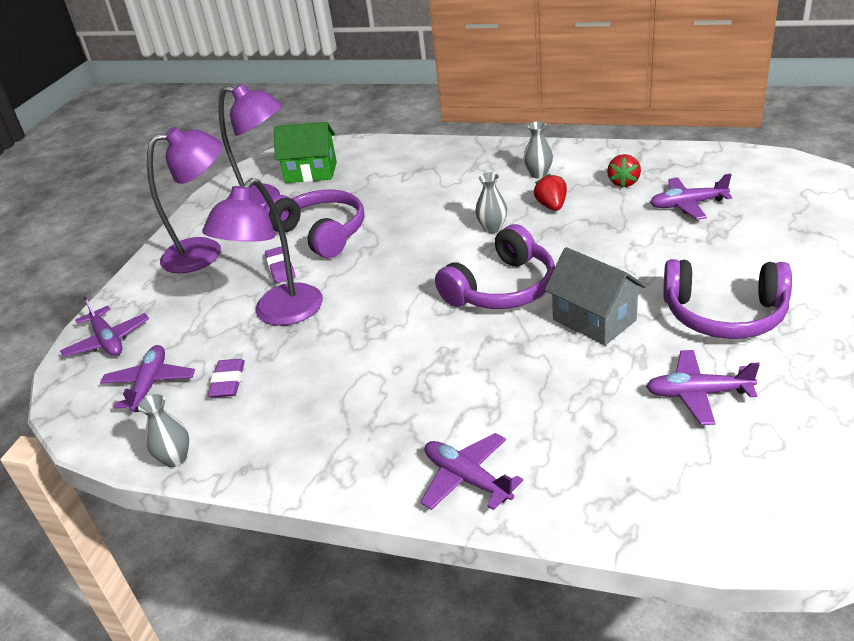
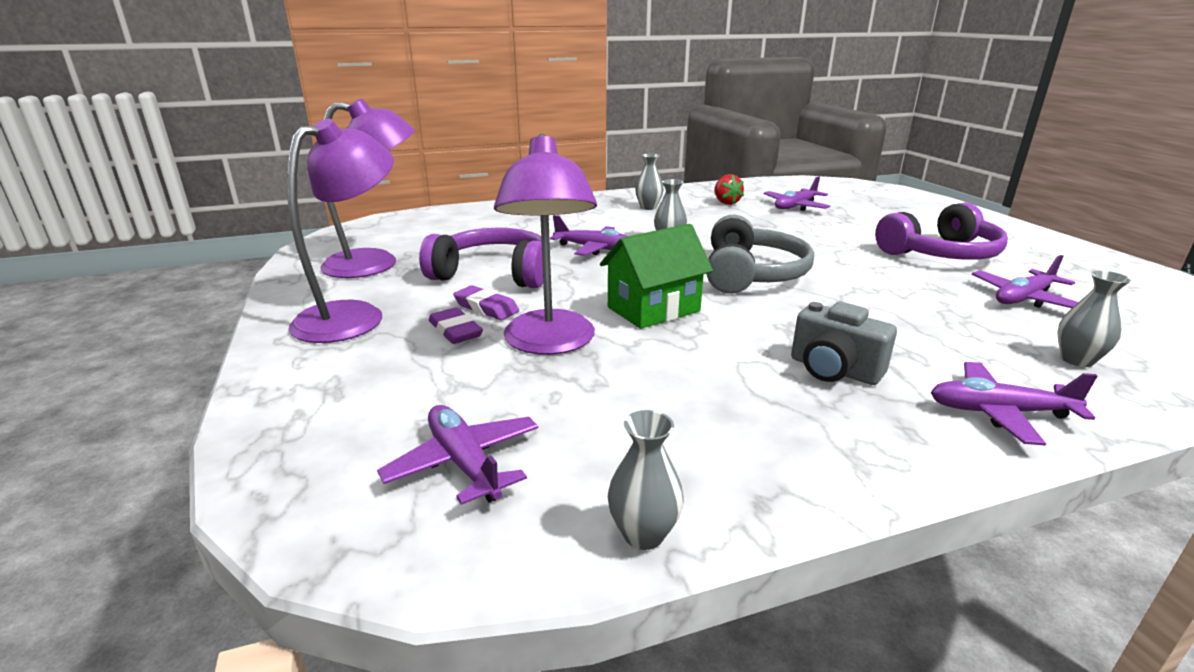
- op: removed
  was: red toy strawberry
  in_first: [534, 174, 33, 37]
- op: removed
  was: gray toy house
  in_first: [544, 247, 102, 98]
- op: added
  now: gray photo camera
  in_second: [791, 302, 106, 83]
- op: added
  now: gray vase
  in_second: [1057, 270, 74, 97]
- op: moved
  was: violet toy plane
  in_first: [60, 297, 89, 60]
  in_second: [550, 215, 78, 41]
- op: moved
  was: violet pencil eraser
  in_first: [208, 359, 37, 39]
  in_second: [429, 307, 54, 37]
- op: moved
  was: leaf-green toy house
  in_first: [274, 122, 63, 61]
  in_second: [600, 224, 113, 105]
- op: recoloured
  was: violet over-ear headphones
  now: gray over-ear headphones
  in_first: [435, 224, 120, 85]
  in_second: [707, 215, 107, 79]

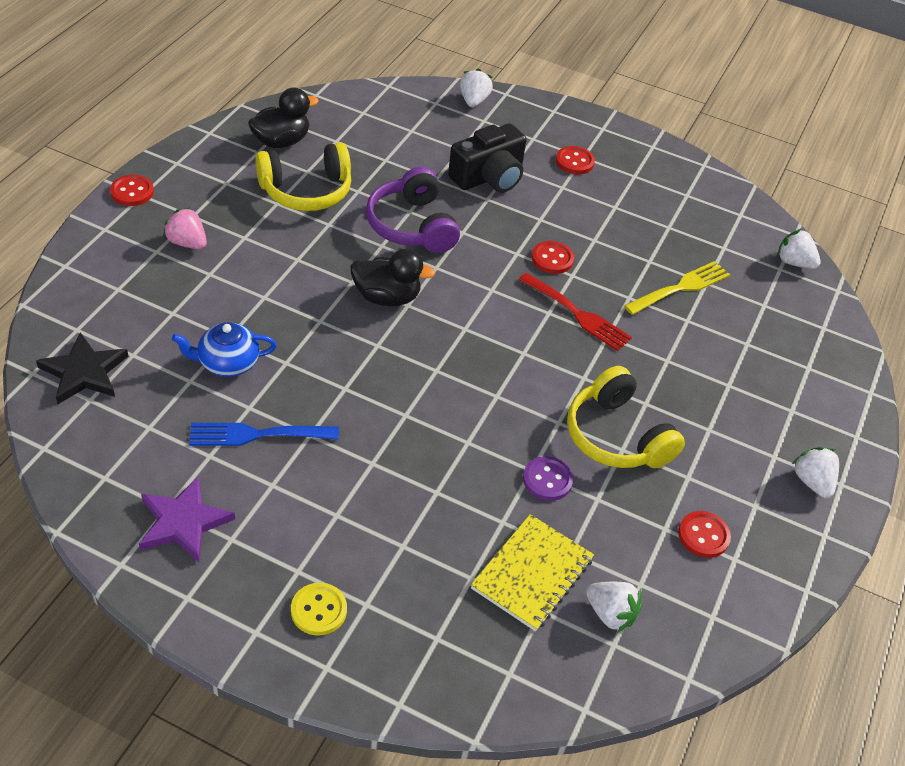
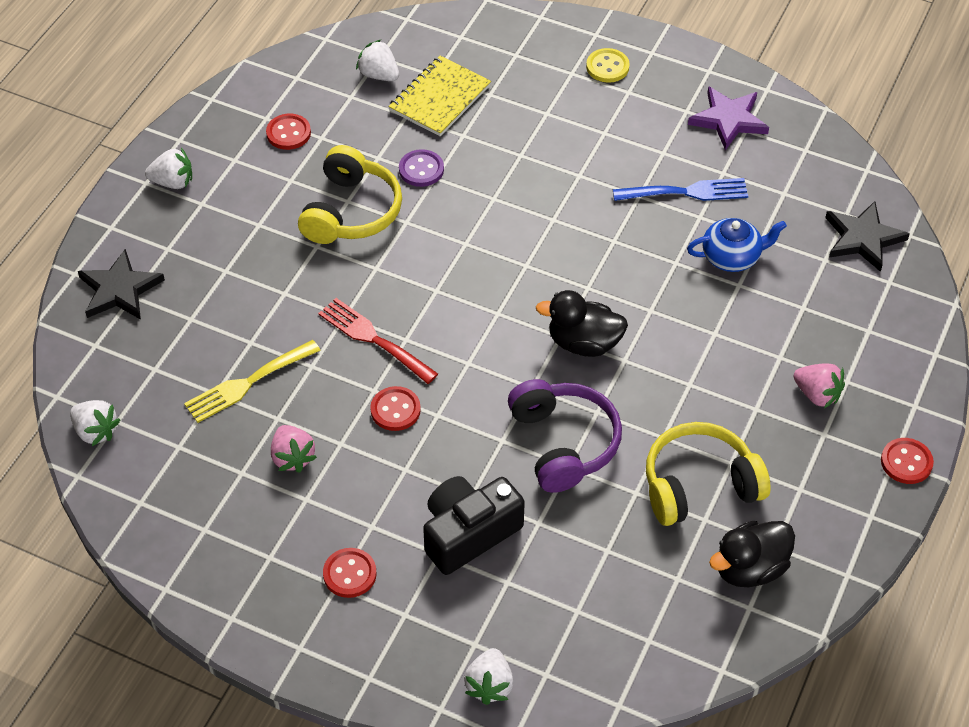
- op: added
  now: jet-black star
  in_second: [78, 249, 87, 71]
- op: added
  now: rosy toy strawberry
  in_second: [271, 425, 46, 48]
- op: turned
  was: yellow over-ear headphones
  in_first: [567, 366, 118, 102]
  in_second: [298, 145, 104, 99]
  clockwise: 45
- op: turned
  was: snow-white toy strawberry
  in_first: [792, 447, 47, 51]
  in_second: [145, 148, 47, 41]
  clockwise: -75

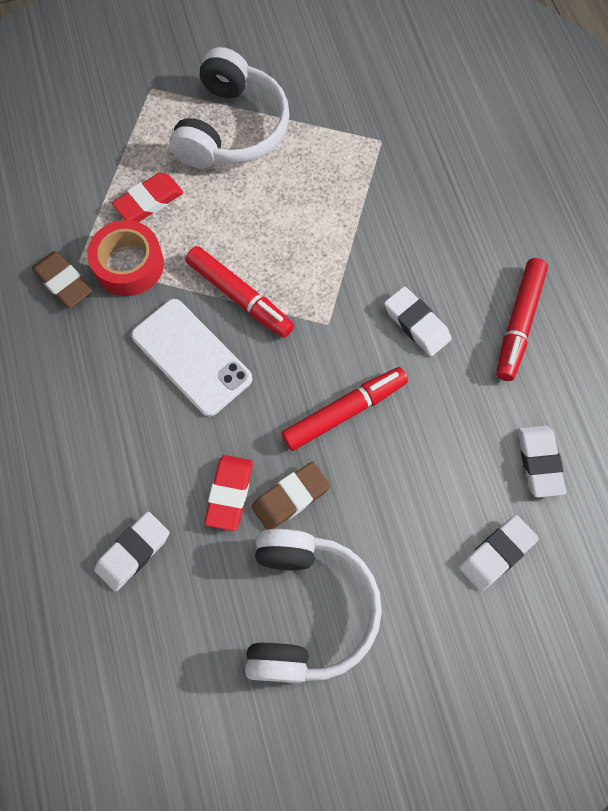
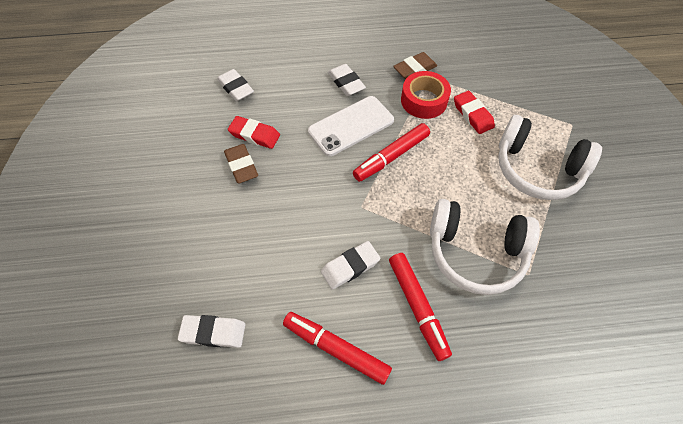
- op: moved
  was: snow-white over-ear headphones
  in_first: [245, 529, 137, 154]
  in_second: [430, 199, 110, 96]
- op: moved
  was: red marker
  in_first: [281, 367, 127, 84]
  in_second: [389, 253, 63, 108]
- op: moved
  was: snow-white pencil eraser
  in_first: [459, 515, 80, 76]
  in_second: [328, 64, 38, 32]

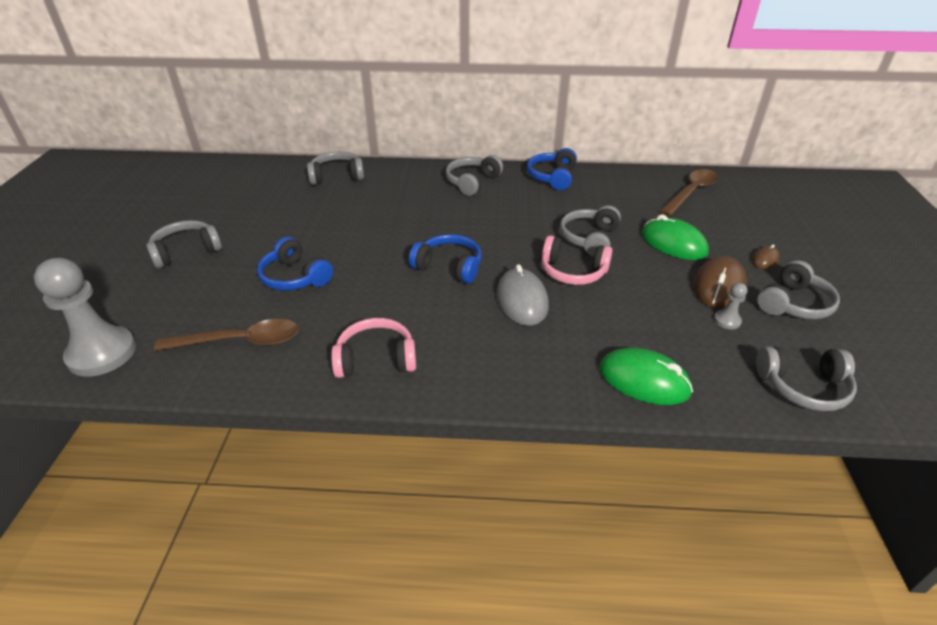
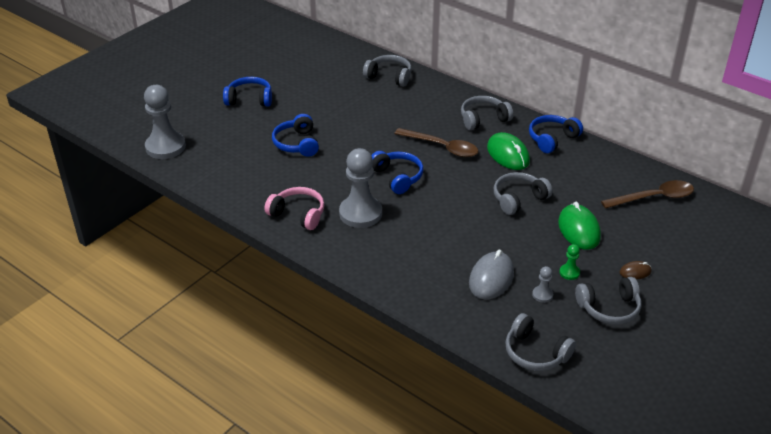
- op: removed
  was: rosy over-ear headphones
  in_first: [542, 235, 71, 50]
- op: added
  now: gray chess pawn
  in_second: [339, 148, 43, 80]
- op: moved
  was: brown tablespoon
  in_first: [154, 319, 145, 32]
  in_second: [394, 128, 84, 29]
- op: moved
  was: gray PC mouse
  in_first: [497, 264, 52, 62]
  in_second: [469, 250, 45, 50]
- op: moved
  was: leaf-green PC mouse
  in_first: [599, 347, 94, 58]
  in_second: [487, 132, 43, 38]
- op: replaced
  was: brown PC mouse
  now: leaf-green chess pawn
  in_first: [693, 256, 54, 53]
  in_second: [559, 244, 21, 36]
- op: recoloured
  was: gray over-ear headphones
  now: royal blue over-ear headphones
  in_first: [146, 220, 76, 48]
  in_second: [223, 77, 49, 30]

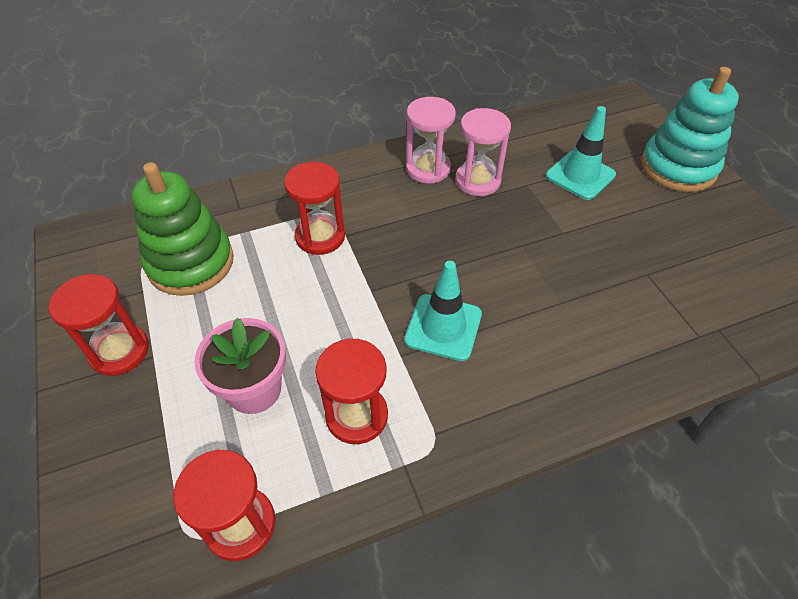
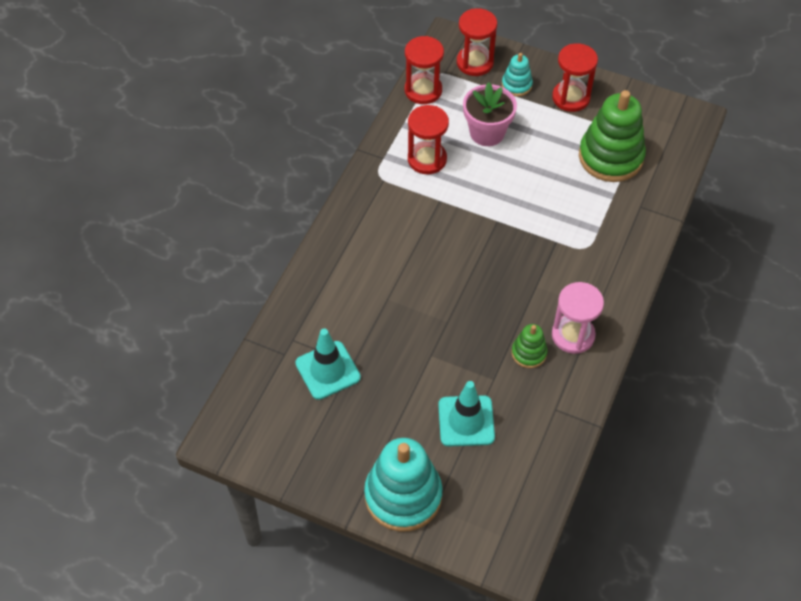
- op: added
  now: aqua ring stacker
  in_second: [502, 53, 31, 43]
- op: moved
  was: red sandglass
  in_first: [284, 162, 61, 93]
  in_second: [457, 8, 40, 68]
- op: moved
  was: aqua traffic cone
  in_first: [404, 261, 78, 100]
  in_second: [295, 328, 66, 72]
- op: replaced
  was: rosy sandglass
  now: leaf-green ring stacker
  in_first: [455, 108, 56, 88]
  in_second: [512, 324, 36, 44]

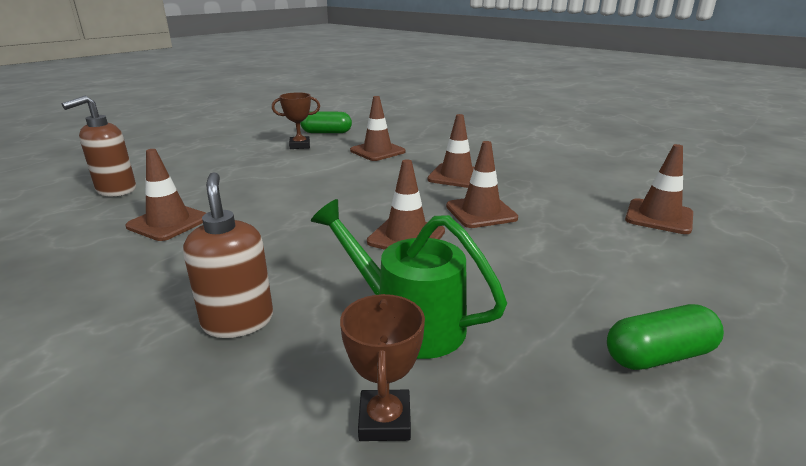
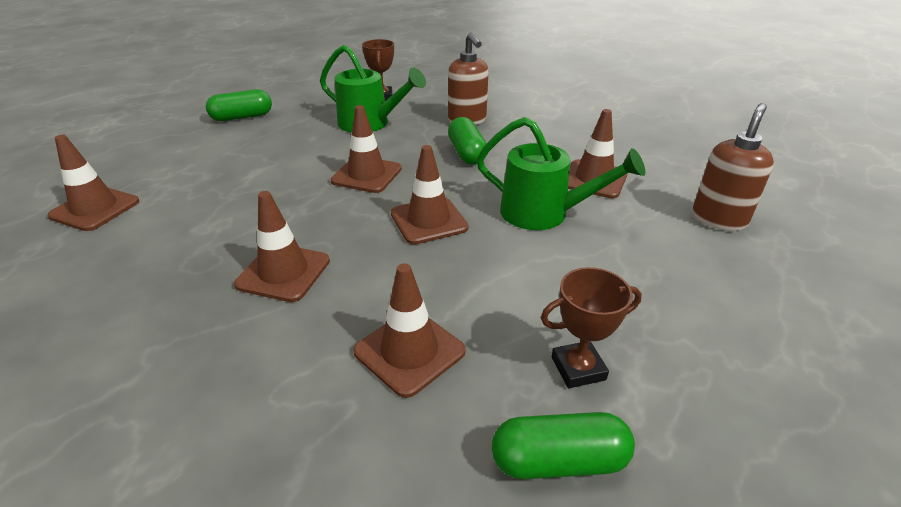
- op: added
  now: leaf-green pill shape
  in_second: [448, 117, 39, 48]
- op: added
  now: leaf-green watering pot
  in_second: [476, 117, 169, 113]
- op: moved
  was: brown traffic cone
  in_first: [446, 141, 72, 87]
  in_second: [391, 145, 77, 100]

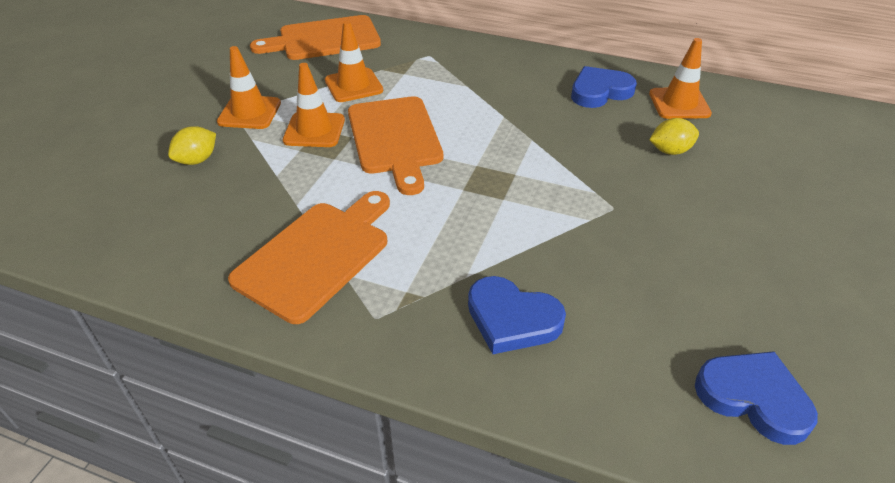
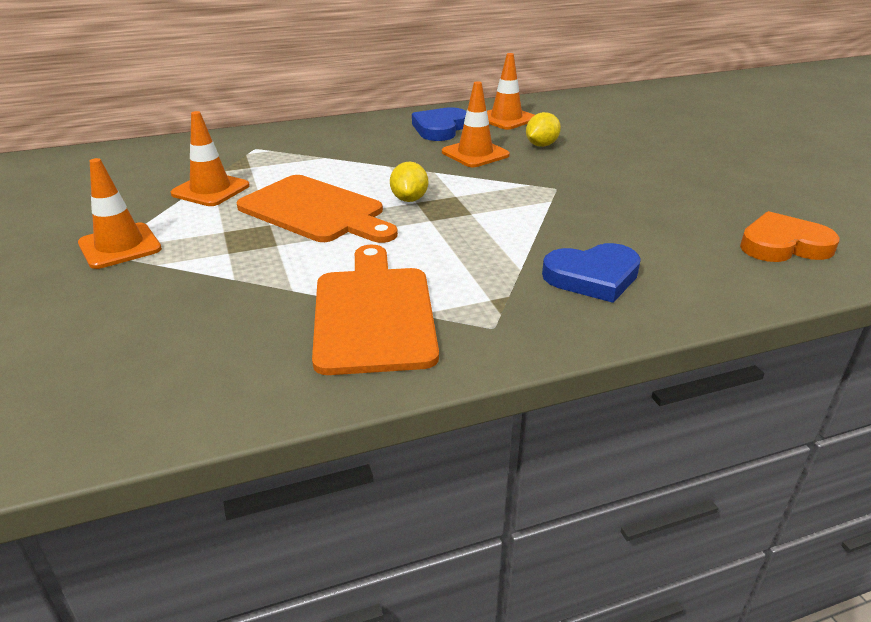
- op: removed
  was: orange-coloured chopping board
  in_first: [250, 15, 131, 45]
- op: moved
  was: yellow toy lemon
  in_first: [168, 126, 48, 39]
  in_second: [390, 162, 38, 40]
- op: moved
  was: orange-coloured traffic cone
  in_first: [283, 63, 62, 84]
  in_second: [442, 81, 68, 86]
- op: recoloured
  was: royal blue heart shape
  now: orange-coloured heart shape
  in_first: [695, 351, 123, 94]
  in_second: [740, 211, 100, 51]

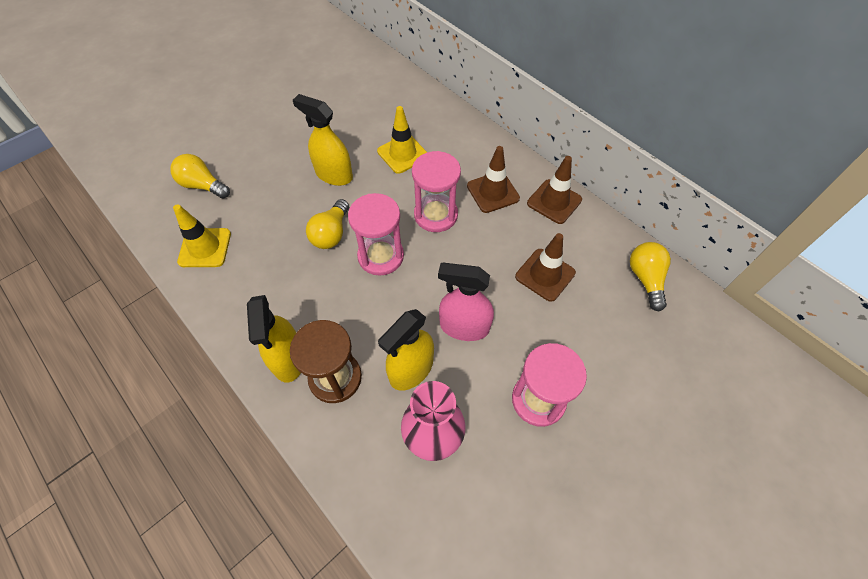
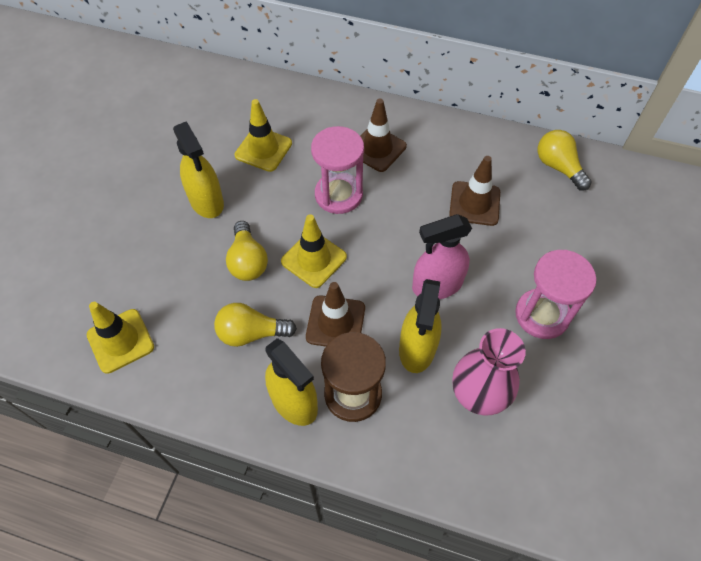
- op: moved
  was: yellow light bulb
  in_first: [170, 154, 60, 45]
  in_second: [214, 303, 83, 44]
- op: moved
  was: brown traffic cone
  in_first: [527, 156, 55, 68]
  in_second: [306, 282, 59, 64]
- op: replaced
  was: rosy sandglass
  now: yellow traffic cone
  in_first: [348, 193, 56, 83]
  in_second: [281, 214, 66, 74]
- op: turned
  was: yellow sprayer
  in_first: [293, 94, 60, 92]
  in_second: [173, 121, 51, 97]
  clockwise: -120

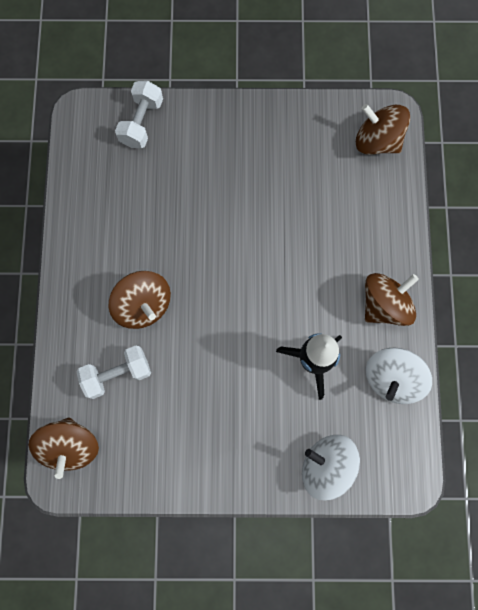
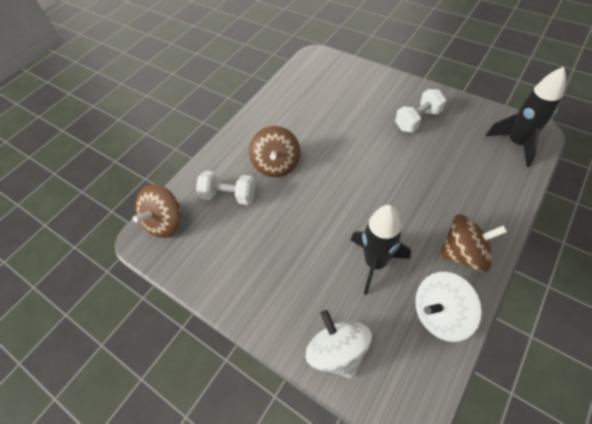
- op: moved
  was: snow-white free weight
  in_first: [115, 81, 48, 67]
  in_second: [395, 89, 51, 44]
- op: replaced
  was: brown whirligig
  now: jet-black rocket
  in_first: [356, 104, 54, 51]
  in_second: [486, 67, 80, 100]

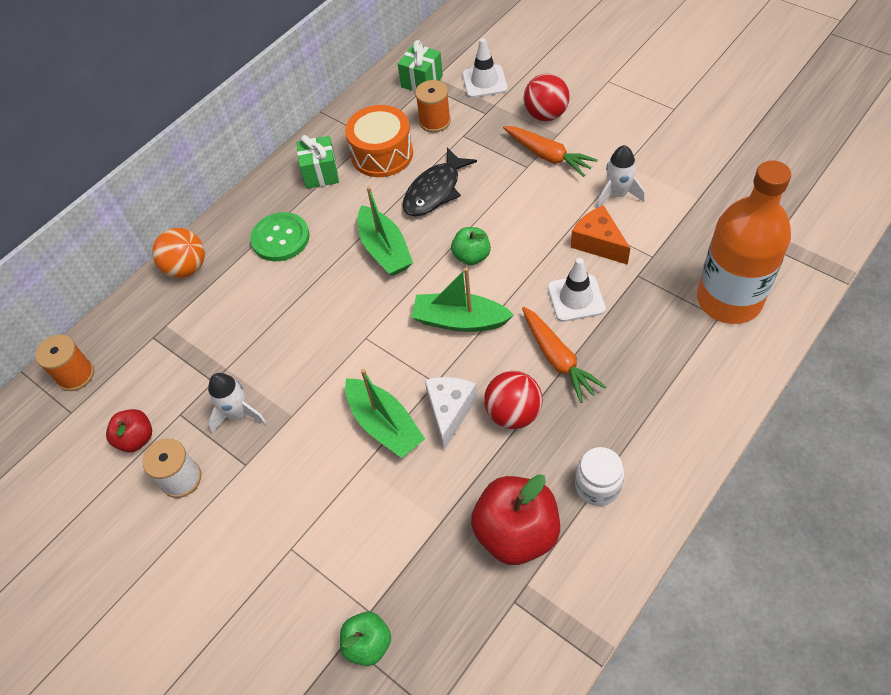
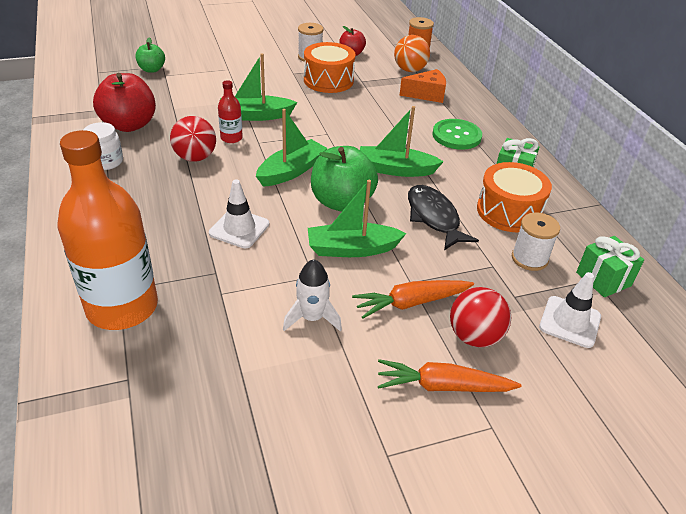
- op: added
  now: leaf-green boat
  in_second: [308, 180, 99, 77]
- op: moved
  was: orange-coloured ball
  in_first: [152, 228, 53, 50]
  in_second: [394, 35, 36, 37]
- op: moved
  was: orange-coloured root vegetable
  in_first: [522, 307, 84, 96]
  in_second: [378, 359, 144, 33]
- op: moved
  was: orange-coloured piece of cheese
  in_first: [571, 205, 59, 60]
  in_second: [399, 69, 47, 34]
- op: replaced
  was: snow-white rocket
  now: orange-coloured toy drum
  in_first: [208, 373, 58, 60]
  in_second: [304, 42, 51, 51]
- op: replaced
  was: snow-white piece of cheese
  now: red bottle
  in_first: [425, 377, 52, 73]
  in_second: [218, 80, 25, 63]
- op: recoloured
  was: orange-coloured spool
  now: snow-white spool
  in_first: [415, 80, 36, 53]
  in_second: [512, 213, 48, 58]
- op: resized
  was: leaf-green toy apple
  in_first: [451, 227, 40, 38]
  in_second: [311, 146, 67, 66]
  ratio: 1.79

